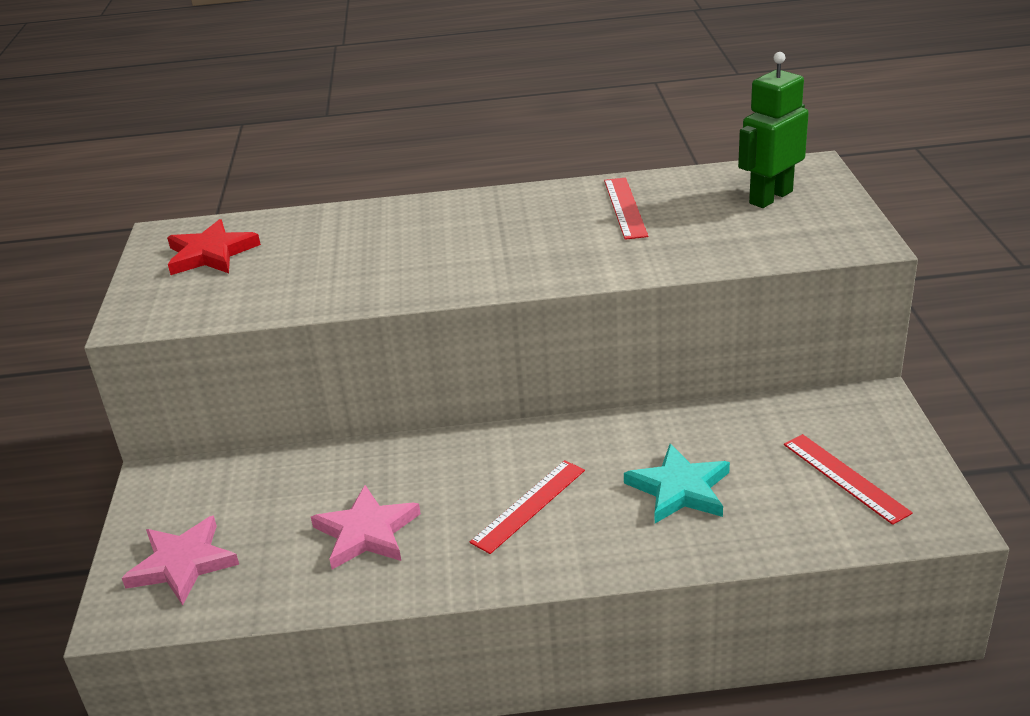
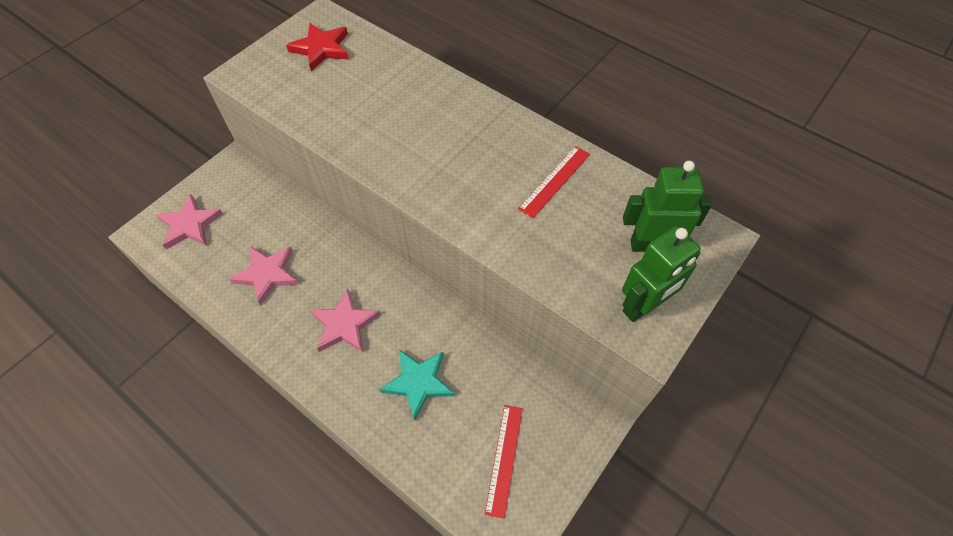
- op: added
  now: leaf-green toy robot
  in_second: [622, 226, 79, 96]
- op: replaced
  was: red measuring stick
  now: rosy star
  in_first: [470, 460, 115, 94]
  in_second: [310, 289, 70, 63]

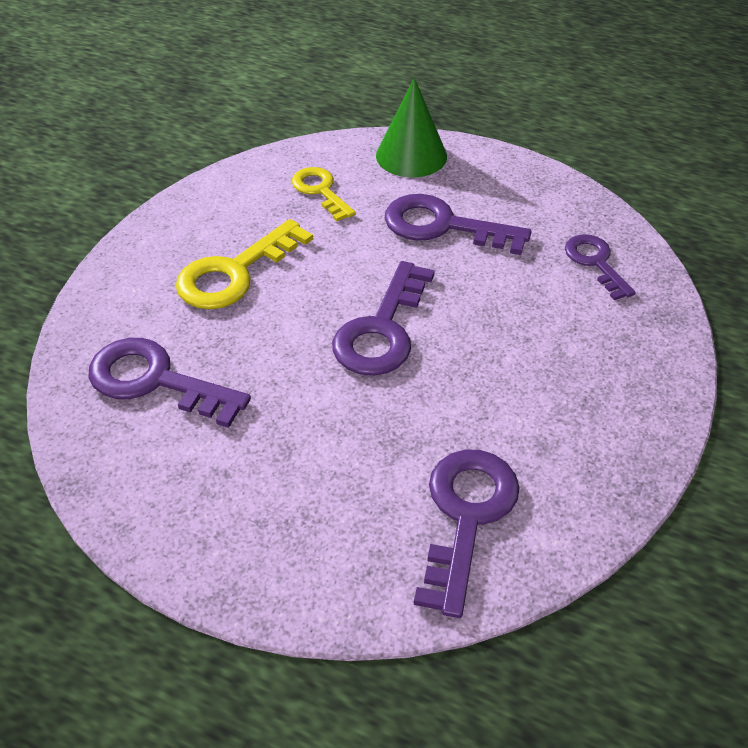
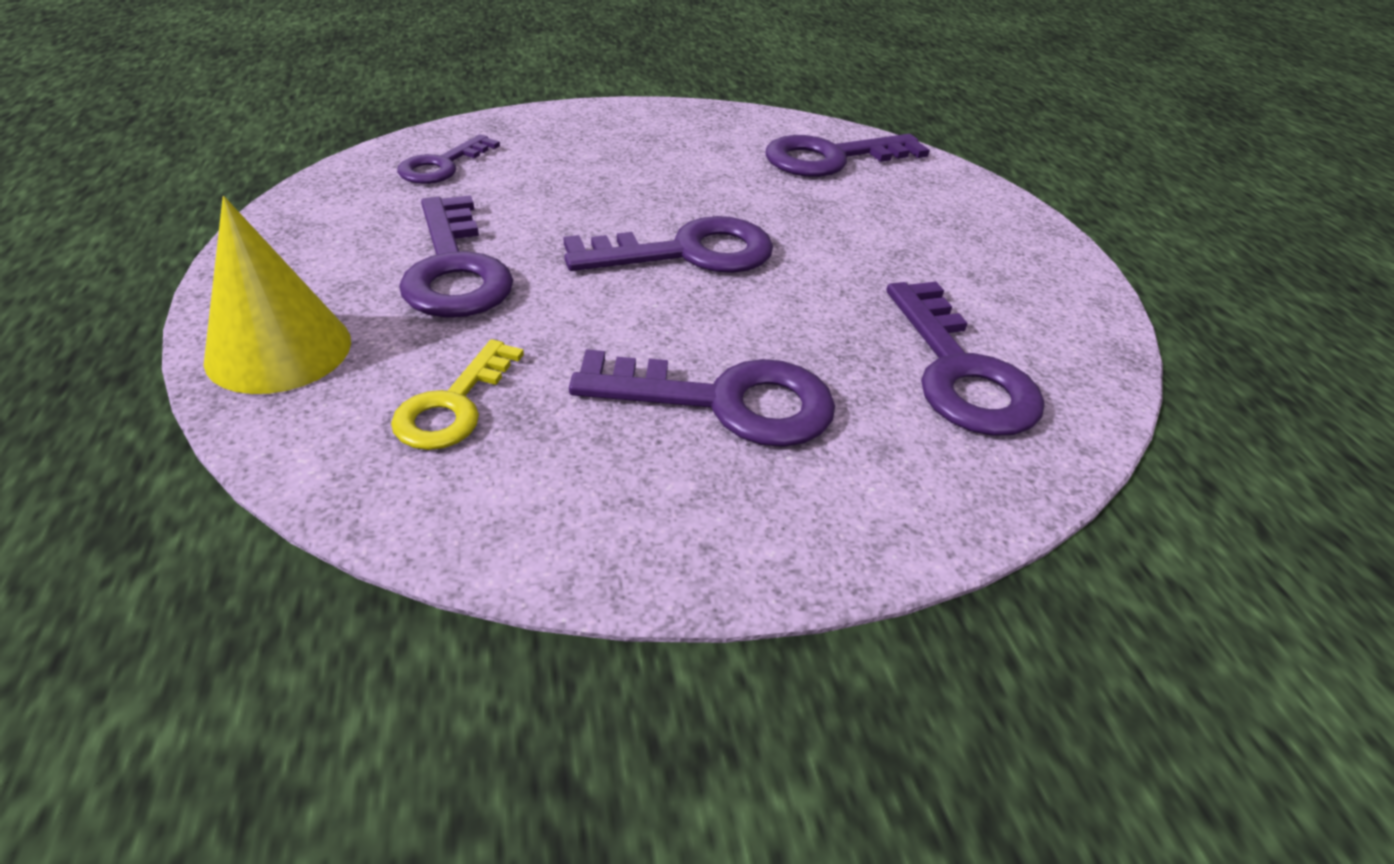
- op: recoloured
  was: yellow key
  now: violet key
  in_first: [176, 219, 137, 90]
  in_second: [569, 349, 266, 98]
- op: recoloured
  was: leaf-green cone shape
  now: yellow cone shape
  in_first: [376, 77, 71, 101]
  in_second: [203, 196, 148, 198]

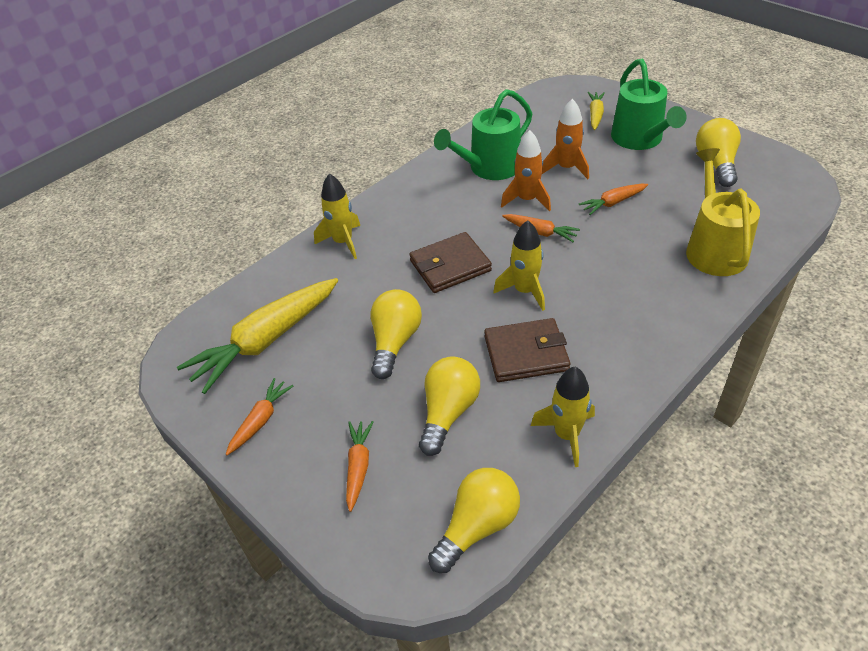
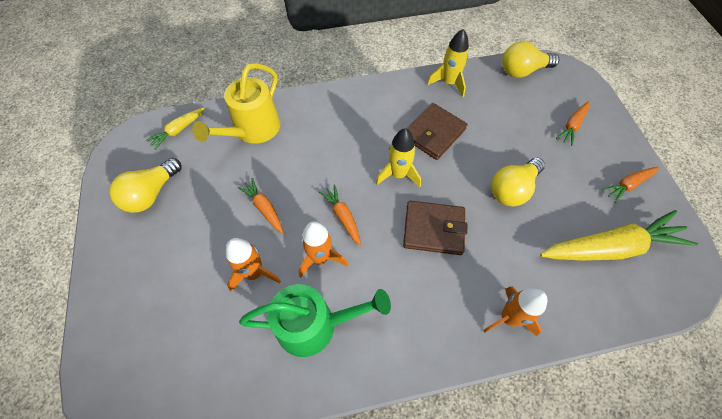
- op: removed
  was: yellow light bulb
  in_first: [419, 356, 61, 100]
- op: removed
  was: leaf-green watering pot
  in_first: [611, 59, 76, 91]
- op: moved
  was: yellow root vegetable
  in_first: [588, 92, 17, 38]
  in_second: [146, 108, 59, 42]
- op: recoloured
  was: yellow rocket
  now: orange-coloured rocket
  in_first: [314, 173, 46, 86]
  in_second: [483, 286, 64, 51]
- op: turned
  was: brown billfold
  in_first: [484, 318, 86, 64]
  in_second: [406, 103, 62, 57]
  clockwise: -75
- op: turned
  was: orange-coloured root vegetable
  in_first: [579, 184, 69, 31]
  in_second: [237, 178, 46, 55]
  clockwise: -135

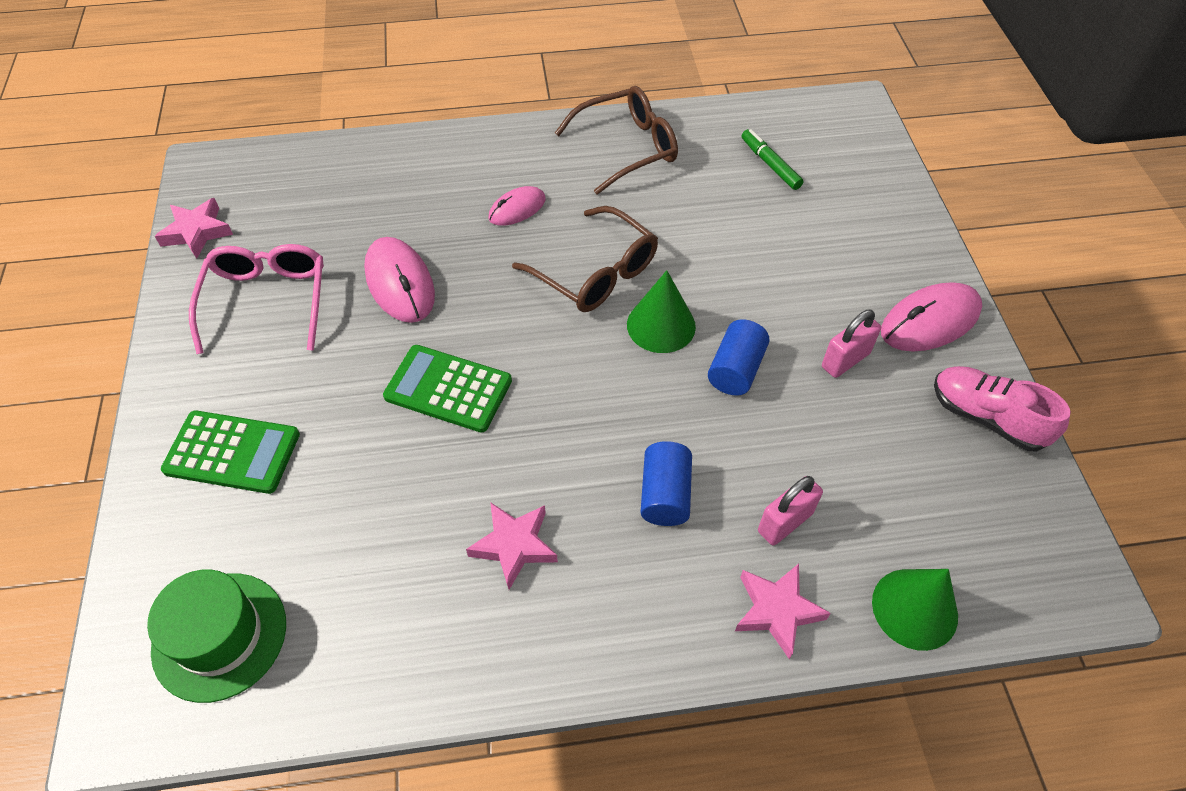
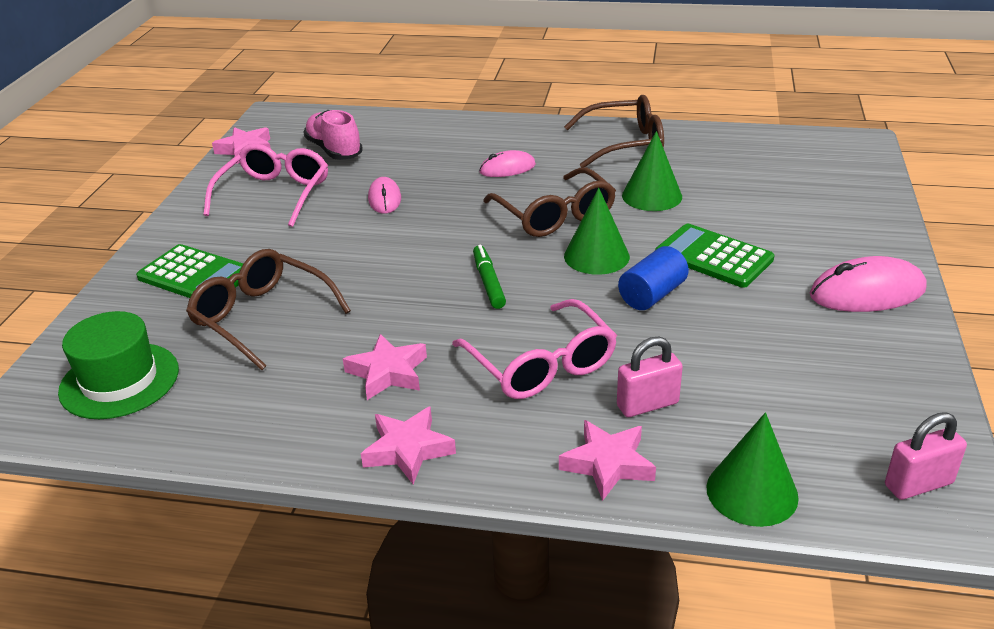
- op: added
  now: brown eyeglasses
  in_second: [186, 249, 165, 121]
- op: added
  now: rosy star
  in_second: [361, 406, 95, 78]
- op: added
  now: leaf-green cone shape
  in_second: [622, 131, 60, 80]
- op: moved
  was: leaf-green adding machine
  in_first: [383, 345, 129, 88]
  in_second: [655, 224, 120, 64]
- op: moved
  was: leaf-green marker
  in_first: [742, 129, 61, 61]
  in_second: [473, 245, 33, 64]
- op: moved
  was: rosy padlock
  in_first: [822, 310, 59, 68]
  in_second: [885, 412, 82, 88]
- op: moved
  was: rosy shoe
  in_first: [934, 366, 137, 85]
  in_second: [304, 110, 59, 50]
- op: replaced
  was: royal blue cylinder shape
  now: rosy eyeglasses
  in_first: [640, 441, 52, 85]
  in_second: [452, 299, 165, 100]
- op: resized
  was: rosy PC mouse
  in_first: [364, 237, 71, 86]
  in_second: [368, 177, 33, 37]
  ratio: 0.61

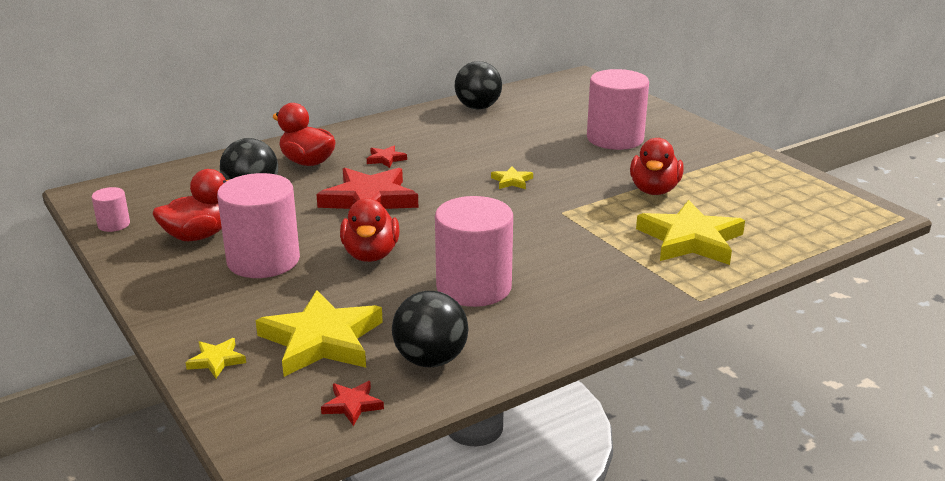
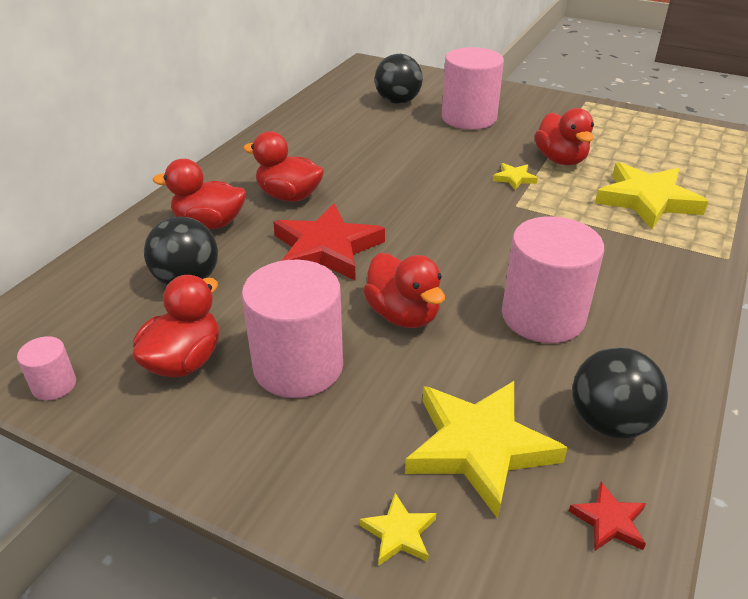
- op: moved
  was: jet-black ball
  in_first: [455, 61, 47, 48]
  in_second: [375, 54, 48, 50]
- op: moved
  was: yellow star
  in_first: [491, 166, 42, 23]
  in_second: [493, 163, 45, 27]
- op: replaced
  was: red star
  now: red toy duck
  in_first: [367, 146, 40, 22]
  in_second: [243, 131, 81, 71]

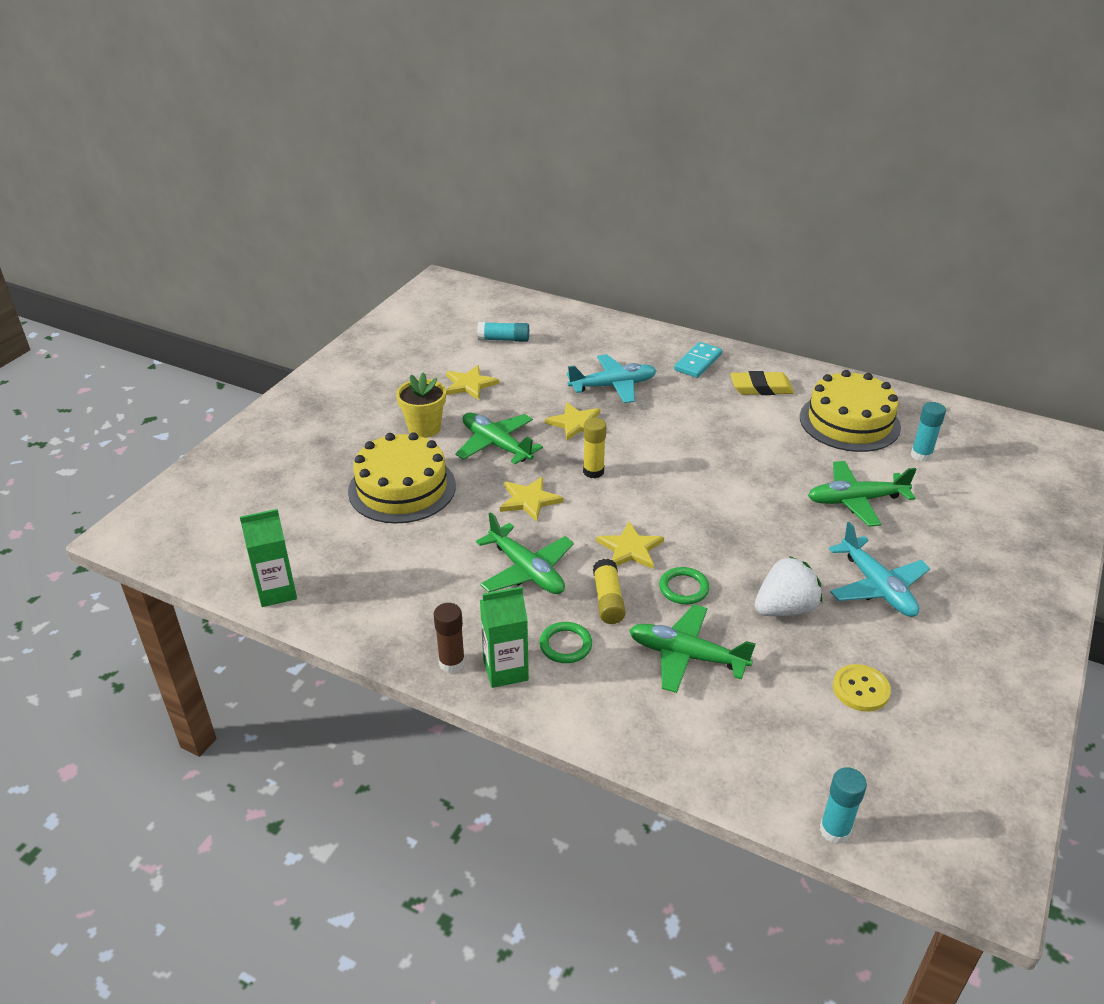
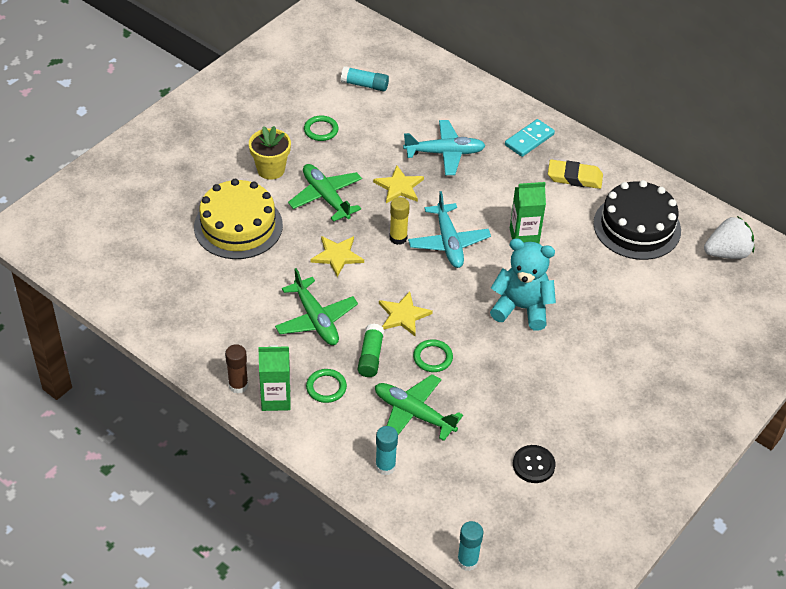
- op: removed
  was: leaf-green toy plane
  in_first: [808, 461, 108, 66]
- op: added
  now: aqua teddy
  in_second: [490, 238, 66, 93]
- op: moved
  was: leaf-green juice carton
  in_first: [240, 509, 57, 98]
  in_second: [510, 182, 36, 62]
- op: moved
  was: snow-white toy strawberry
  in_first: [755, 556, 67, 60]
  in_second: [704, 216, 50, 43]
- op: moved
  was: aqua toy plane
  in_first: [829, 522, 101, 95]
  in_second: [408, 191, 83, 77]
- op: moved
  was: aqua glue stick
  in_first: [911, 402, 35, 60]
  in_second: [375, 426, 23, 49]
- op: replaced
  was: yellow star
  now: leaf-green torus
  in_first: [446, 365, 53, 35]
  in_second: [304, 115, 35, 26]
- op: recoloured
  was: yellow glue stick
  now: leaf-green glue stick
  in_first: [593, 559, 33, 65]
  in_second: [358, 324, 26, 53]
- op: recoloured
  was: yellow gateau
  now: jet-black gateau
  in_first: [800, 370, 101, 82]
  in_second: [593, 180, 88, 80]
- op: recoloured
  was: yellow button
  now: jet-black button
  in_first: [833, 664, 58, 48]
  in_second: [513, 445, 43, 38]

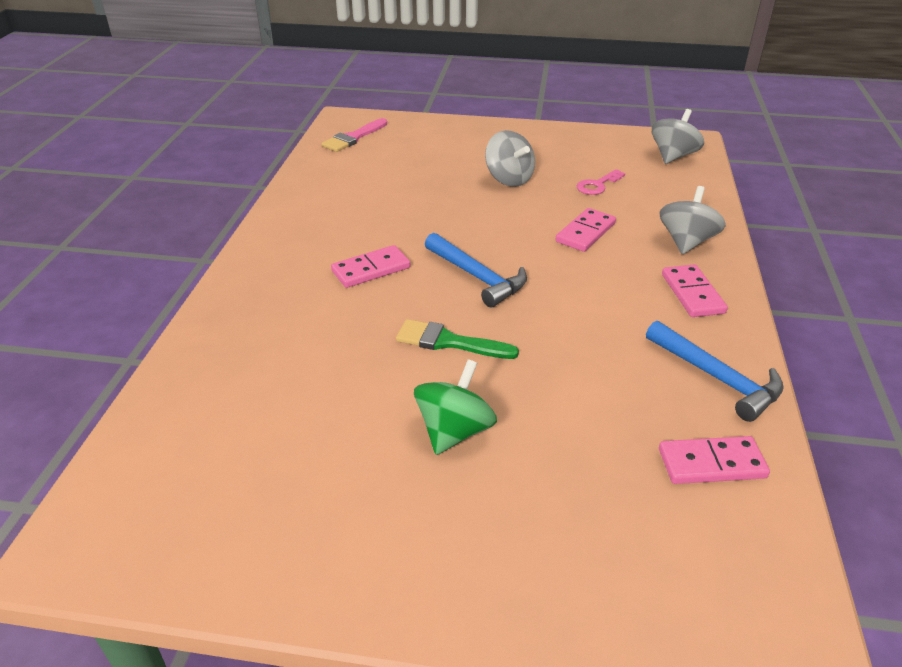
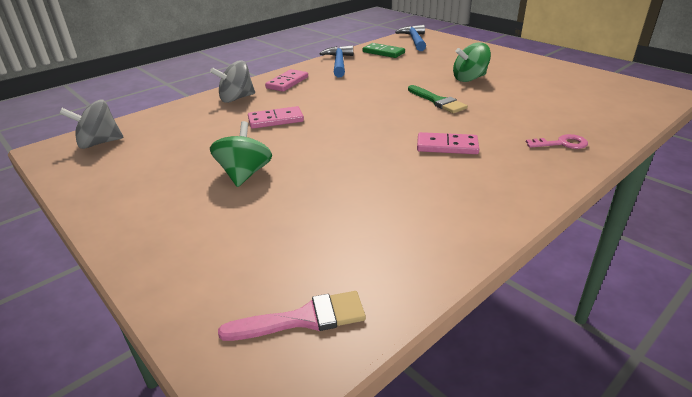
- op: moved
  was: royal blue claw hammer
  in_first: [425, 233, 102, 75]
  in_second: [395, 25, 31, 26]
- op: moved
  was: rosy key
  in_first: [577, 169, 48, 26]
  in_second: [526, 134, 62, 15]
- op: recoloured
  was: gray whirligig
  now: leaf-green whirligig
  in_first: [485, 130, 50, 57]
  in_second: [210, 121, 62, 66]
- op: recoloured
  was: rosy domino
  now: leaf-green domino
  in_first: [659, 436, 111, 48]
  in_second: [363, 43, 42, 15]

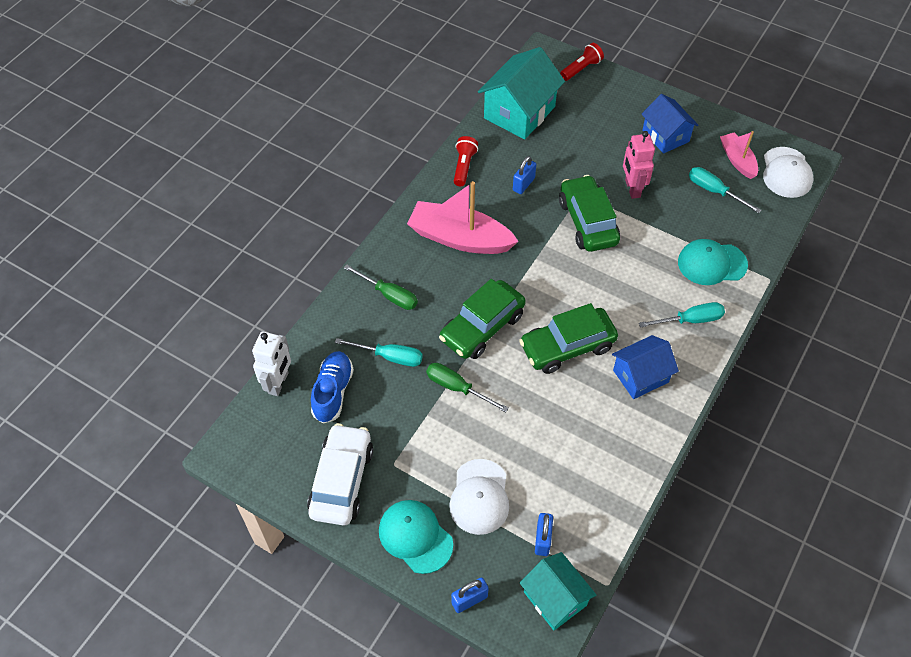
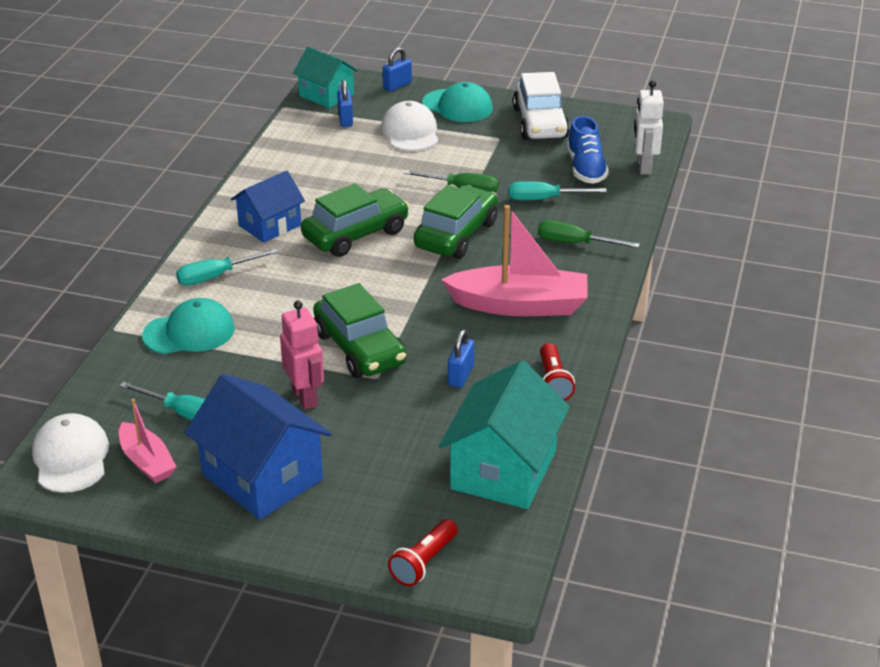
- op: resized
  was: royal blue toy house
  in_first: [642, 94, 57, 60]
  in_second: [185, 374, 147, 146]
  ratio: 1.56

